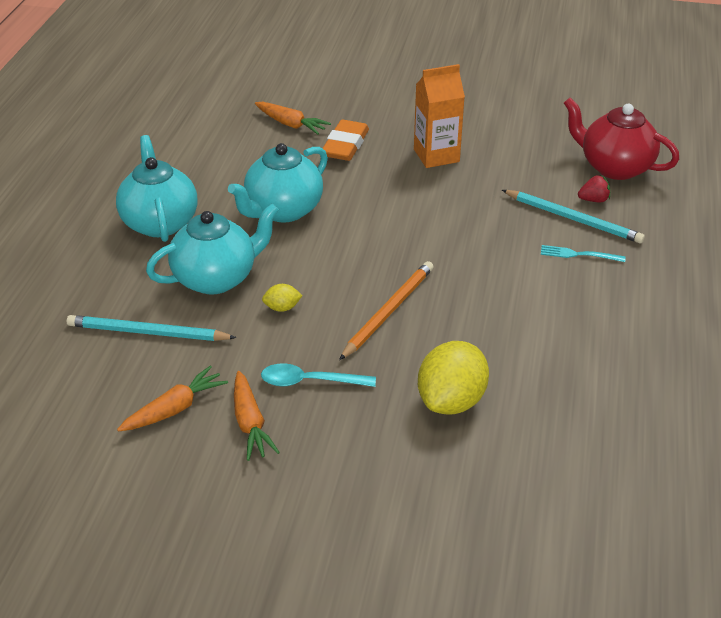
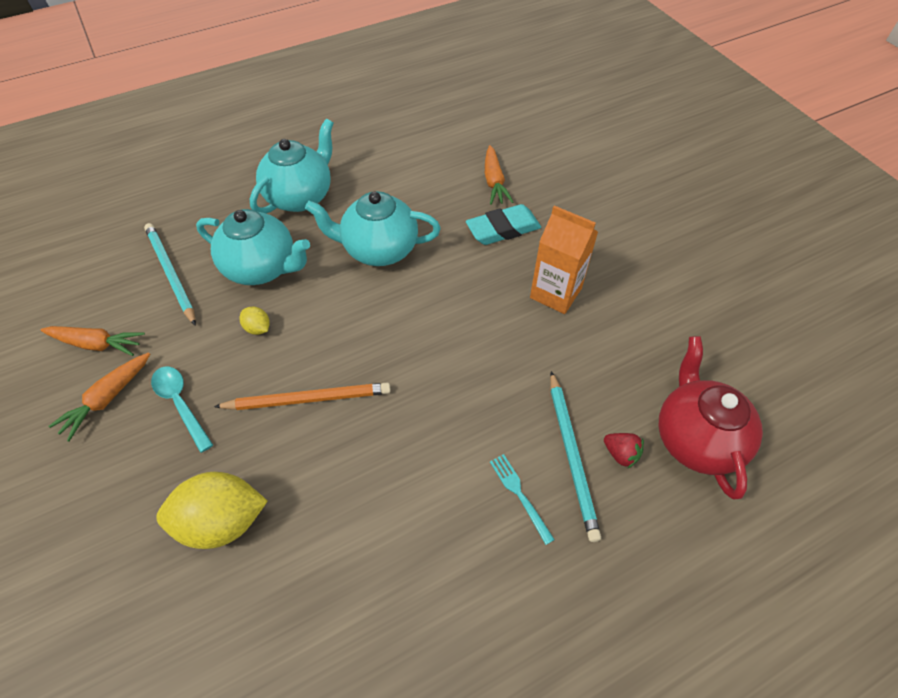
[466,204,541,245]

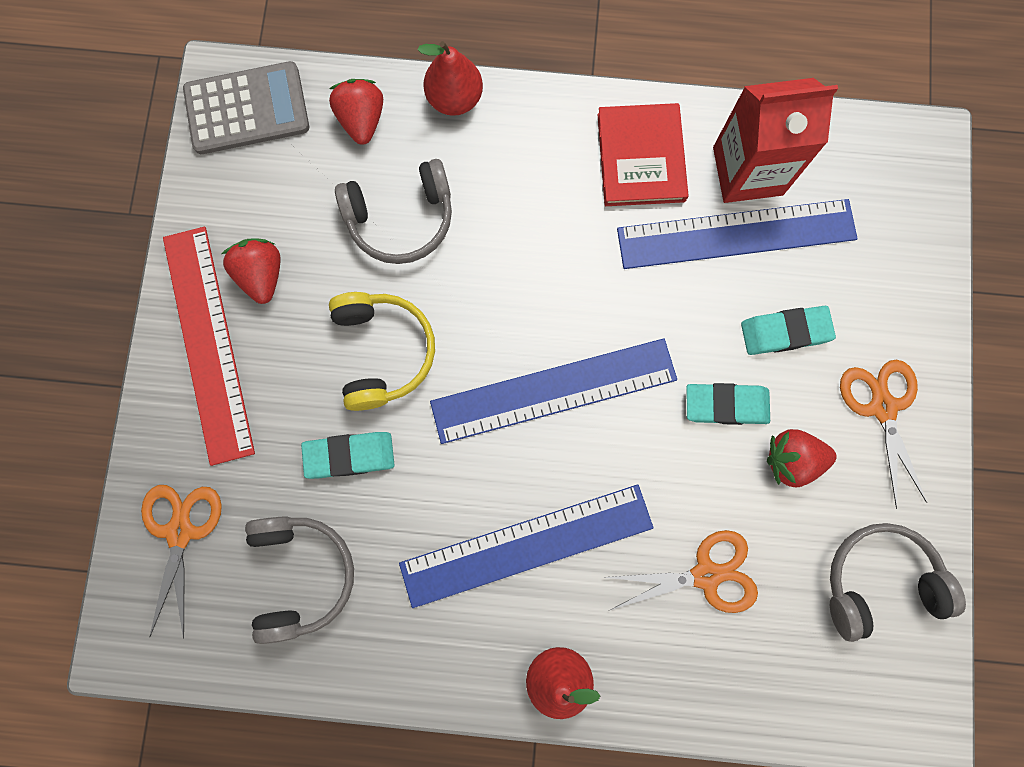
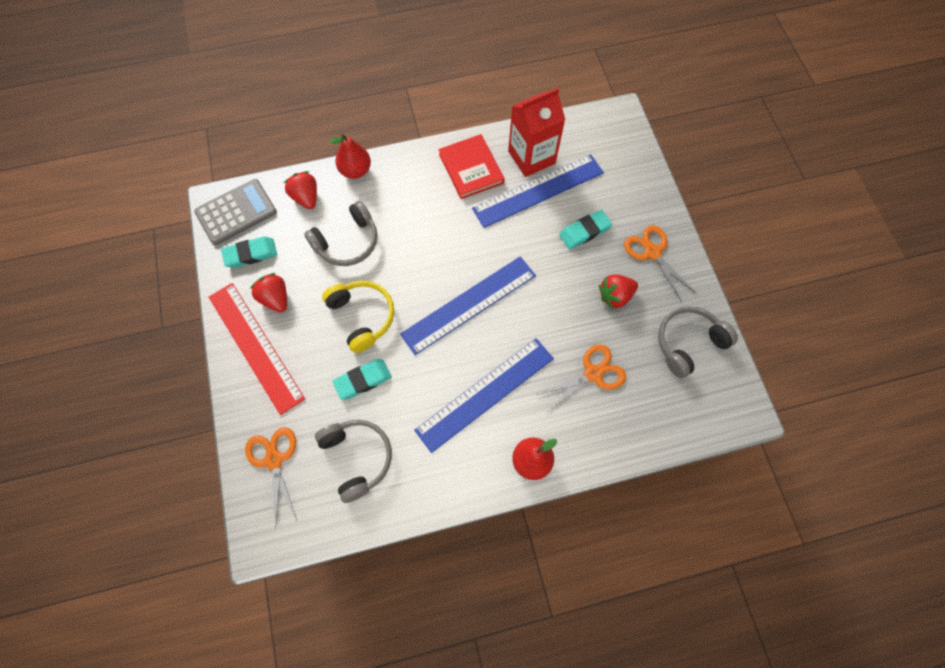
[221,237,277,268]

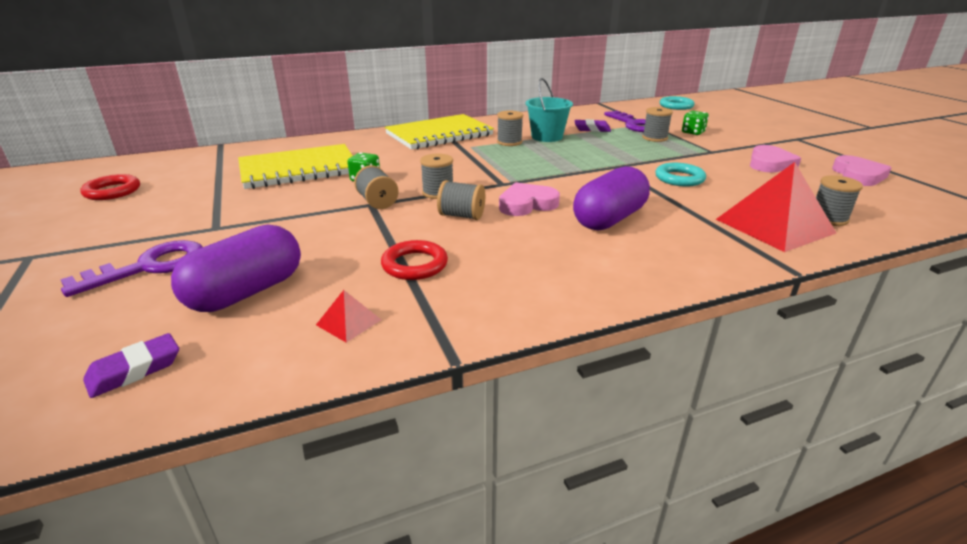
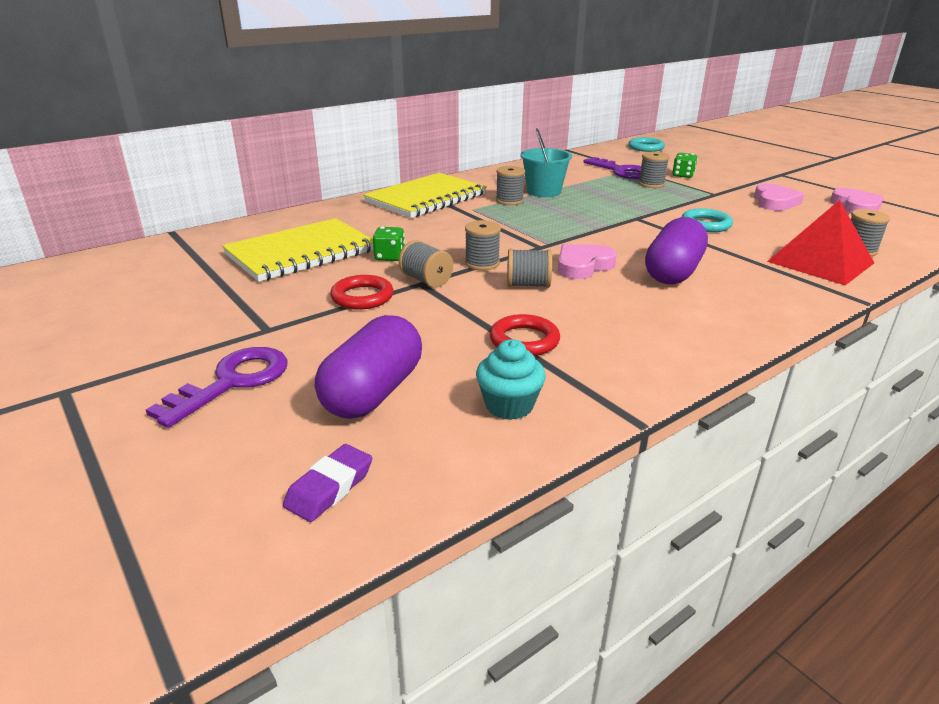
[574,119,611,132] (first image)
[330,275,394,310]
[476,339,546,420]

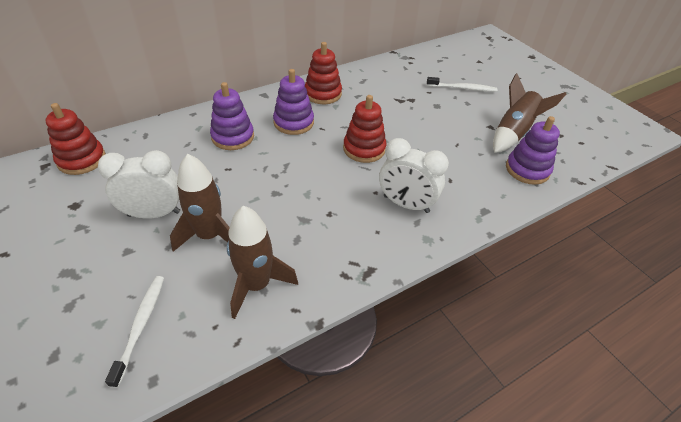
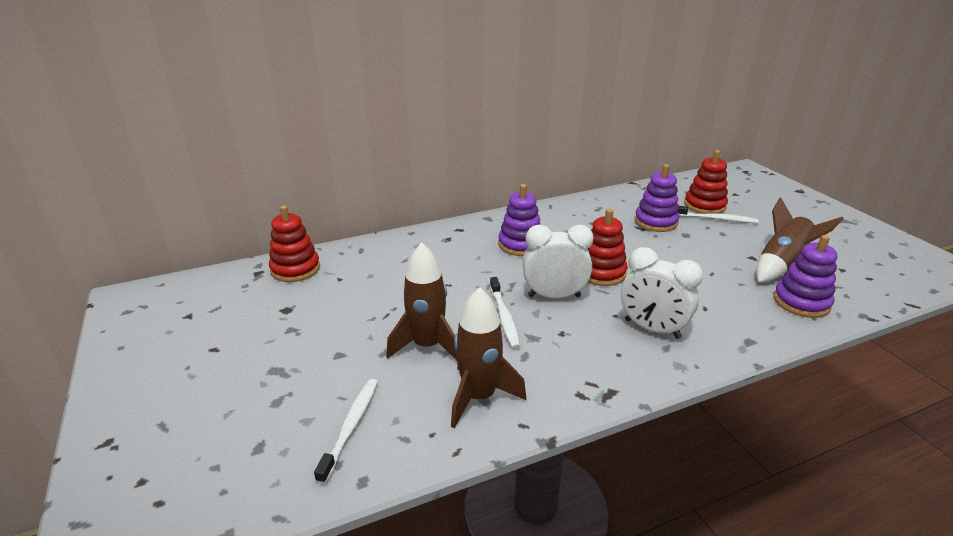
[684,150,728,214]
[635,164,679,232]
[523,225,593,299]
[490,277,520,349]

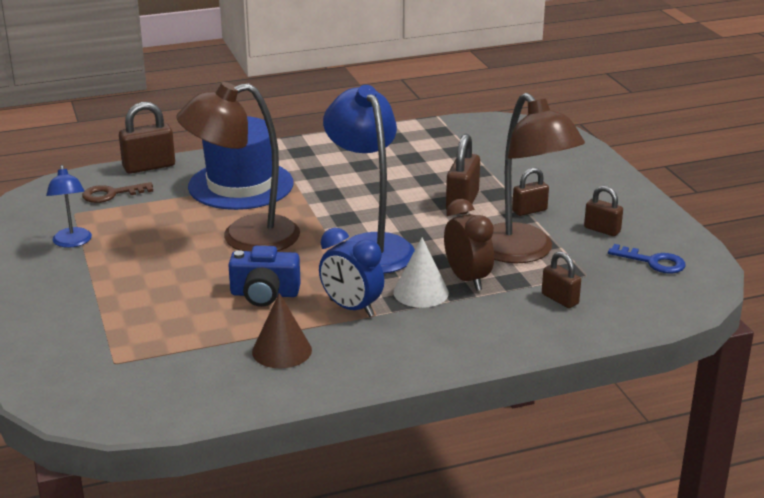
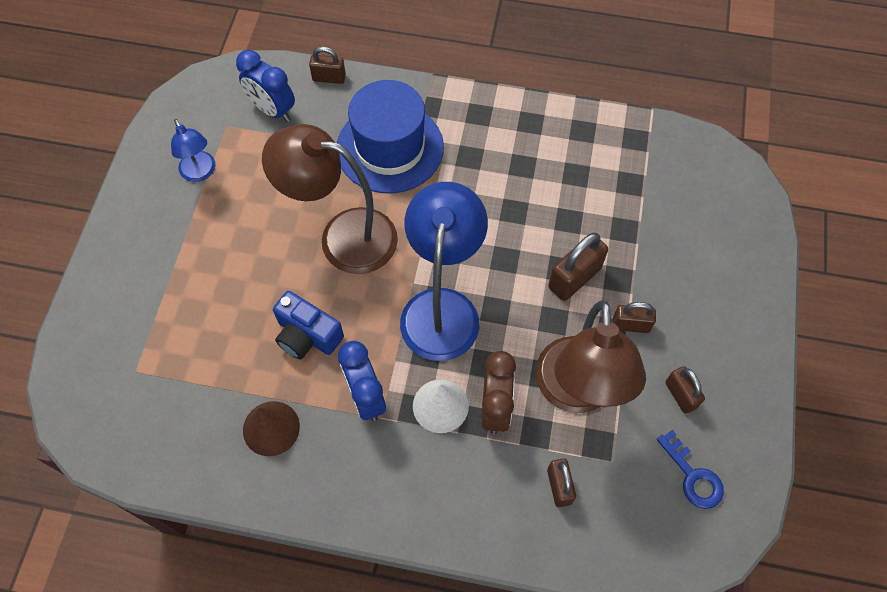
[309,46,346,84]
[171,119,215,182]
[236,50,295,122]

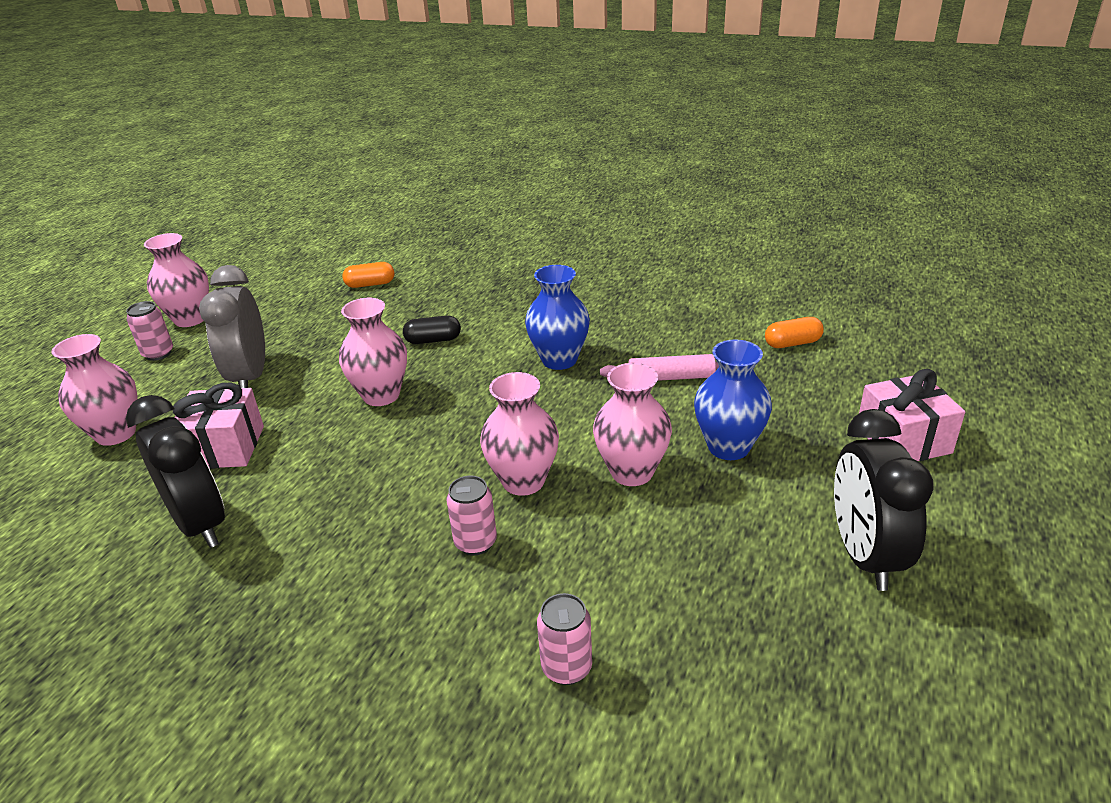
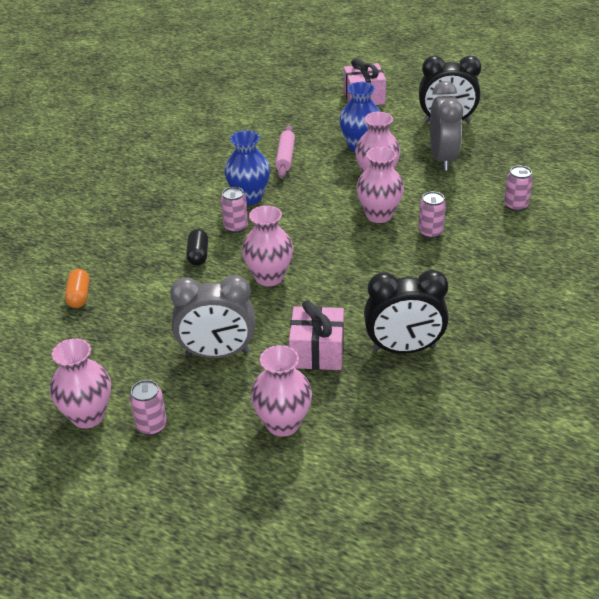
[765,317,824,348] (first image)
[364,270,449,354]
[430,81,463,171]
[221,187,248,233]

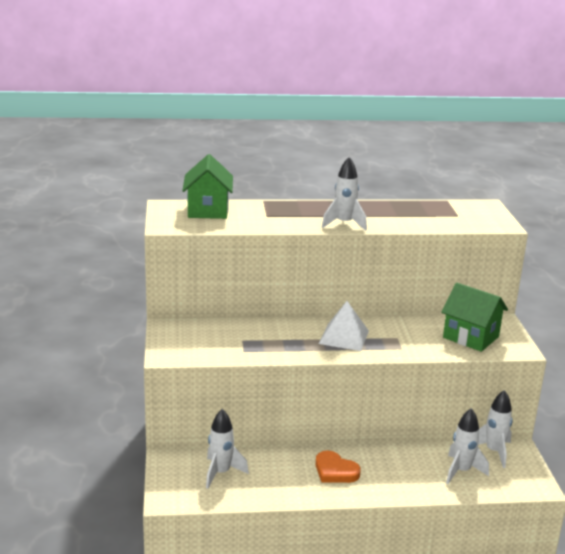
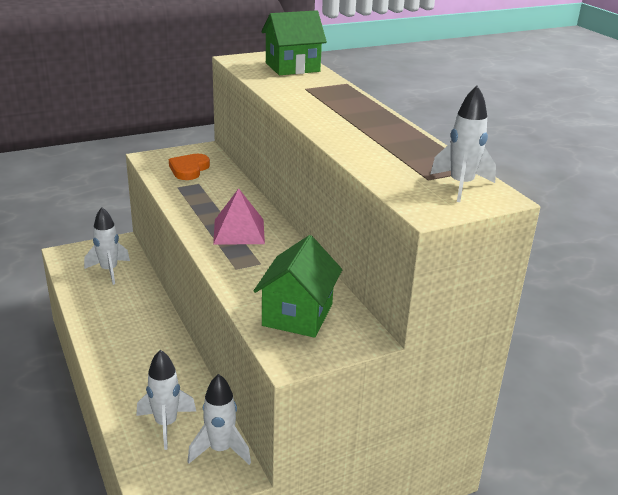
[430,86,496,202]
[213,188,265,245]
[169,154,210,180]

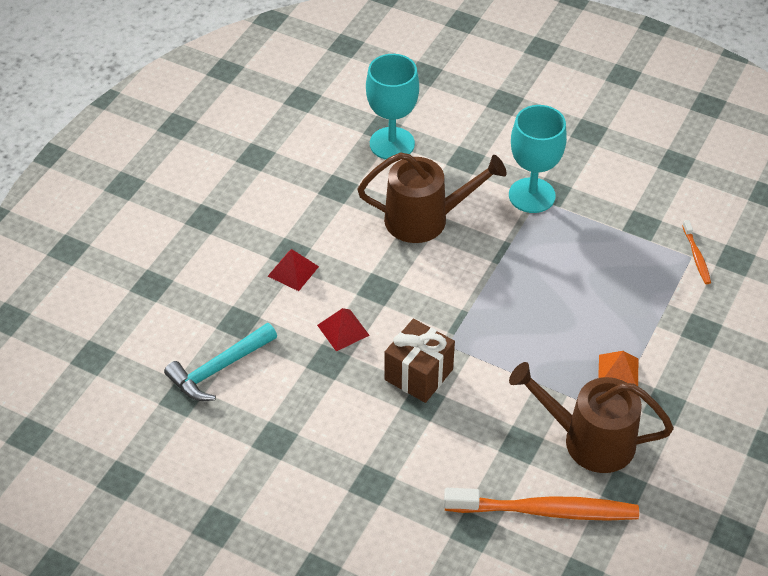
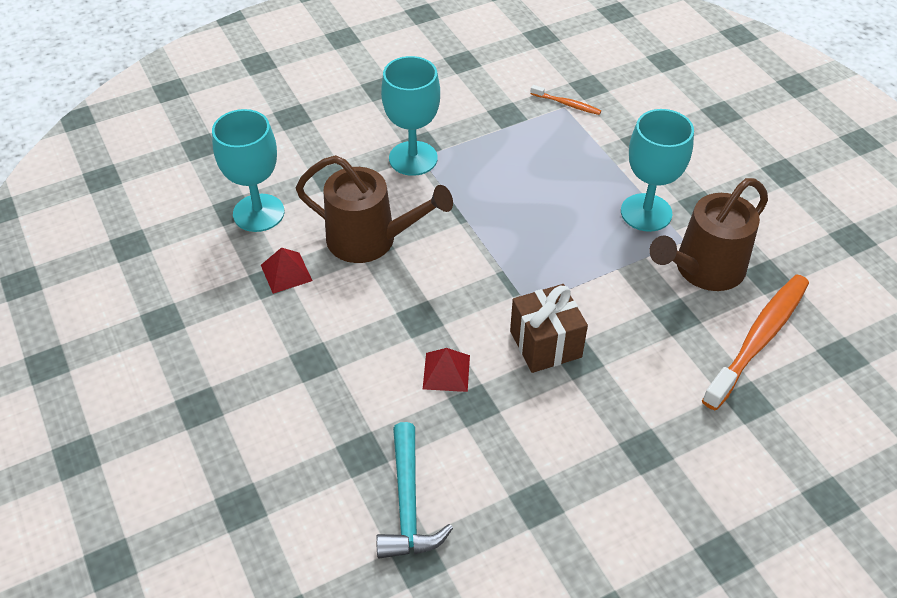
[296,155,453,263]
[261,247,312,294]
[621,109,694,232]

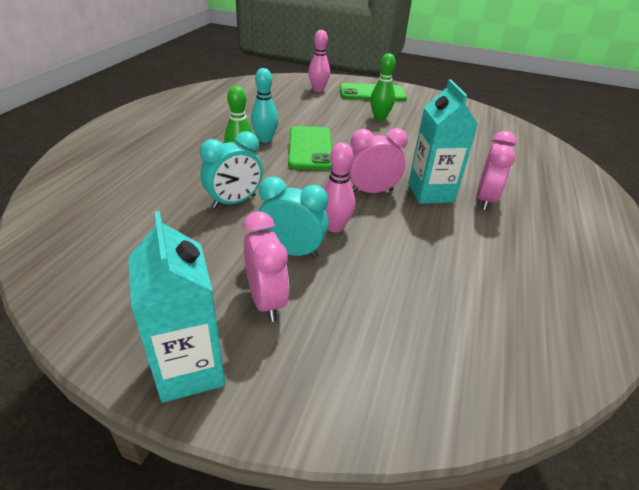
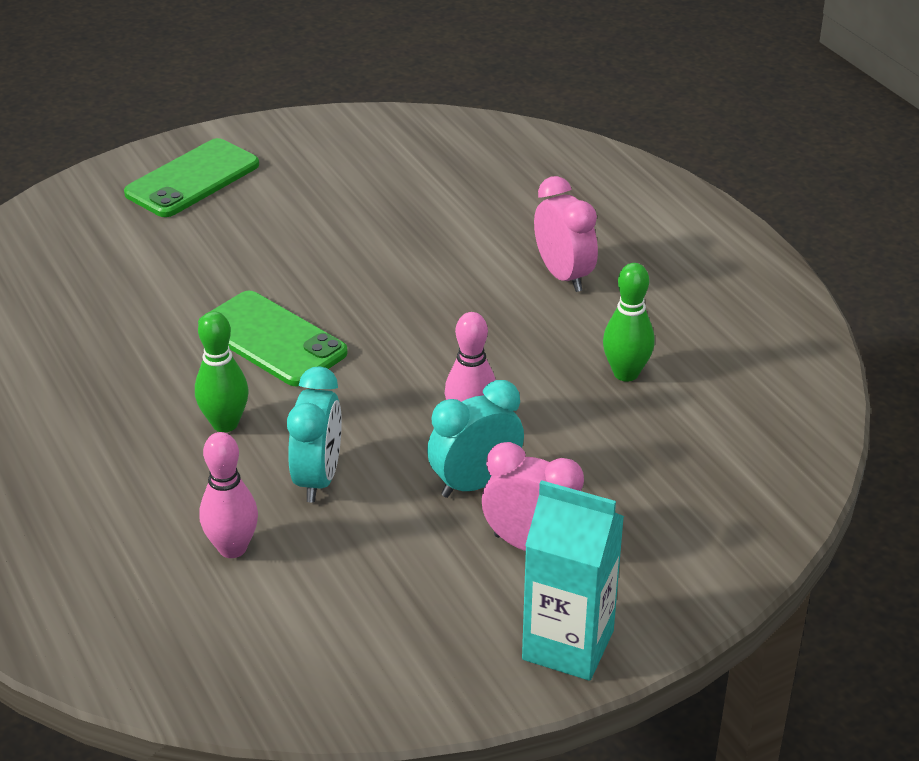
[199,432,258,558]
[603,263,655,381]
[251,68,279,143] (first image)
[408,79,478,204] (first image)
[349,128,408,193] (first image)

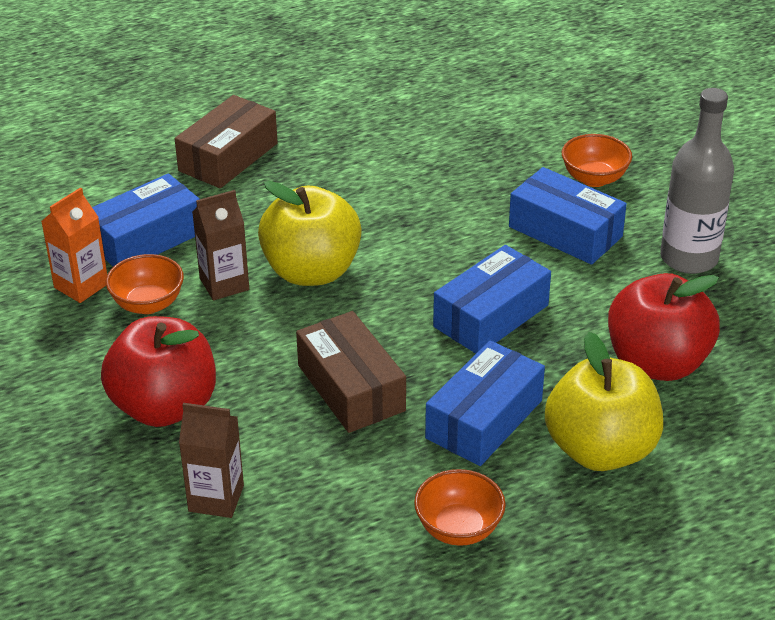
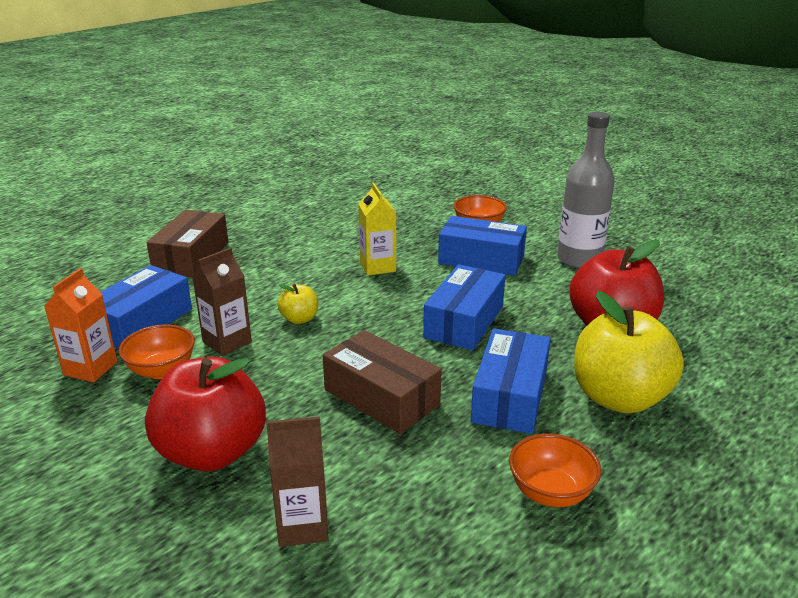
[277,284,318,324]
[358,182,396,276]

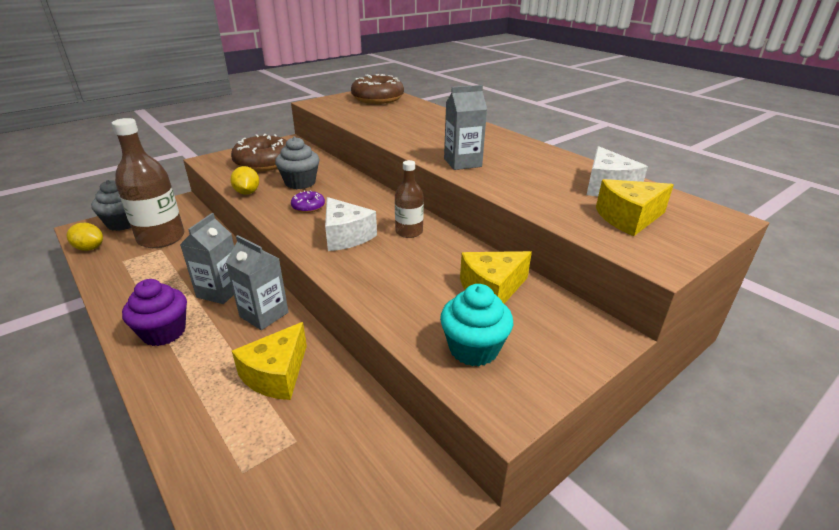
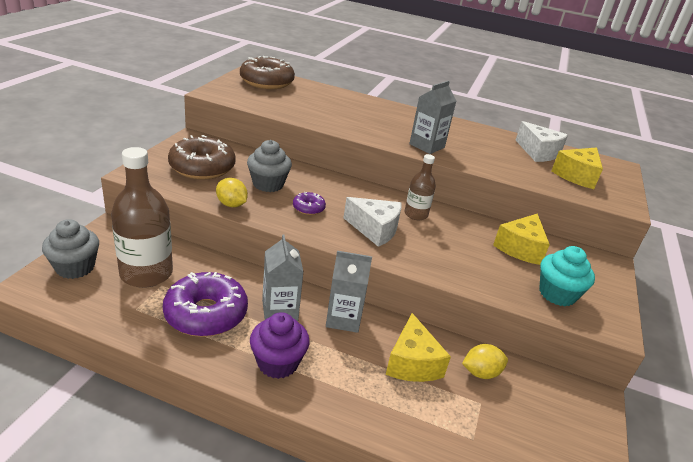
[462,344,508,379]
[163,272,248,337]

